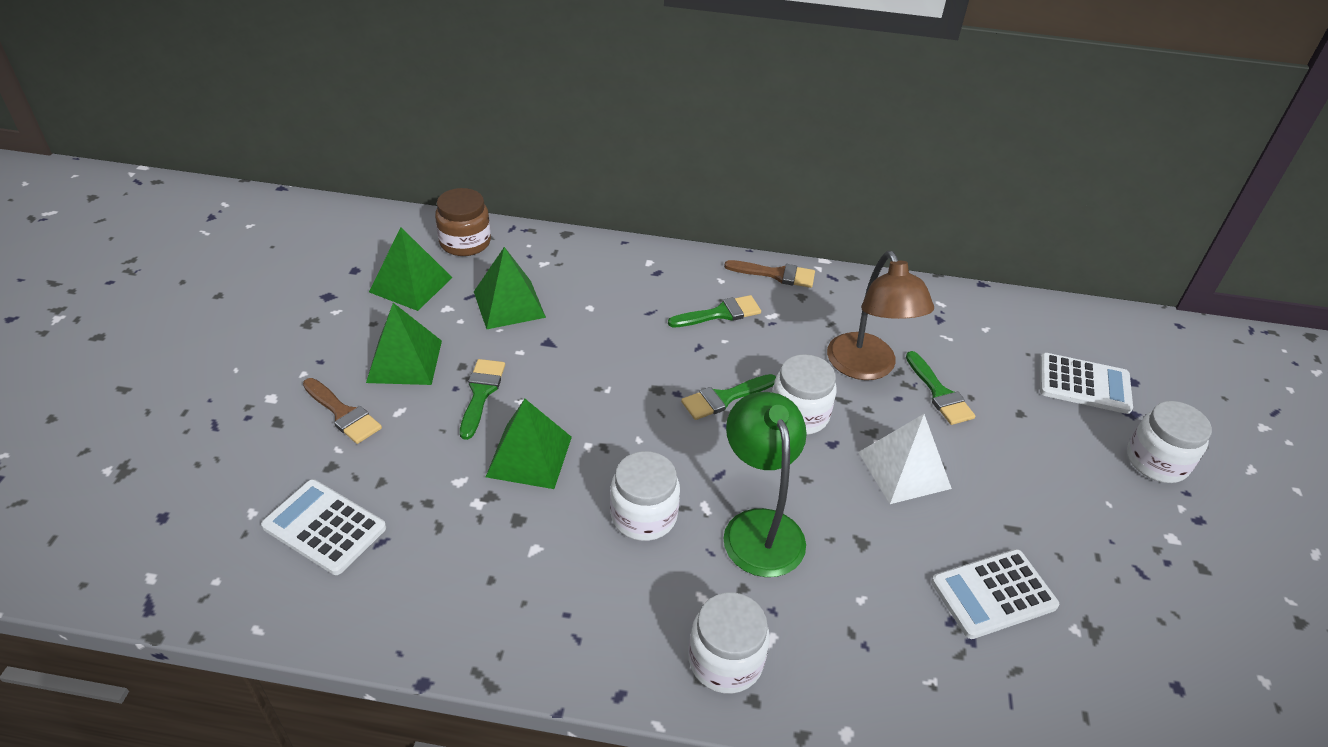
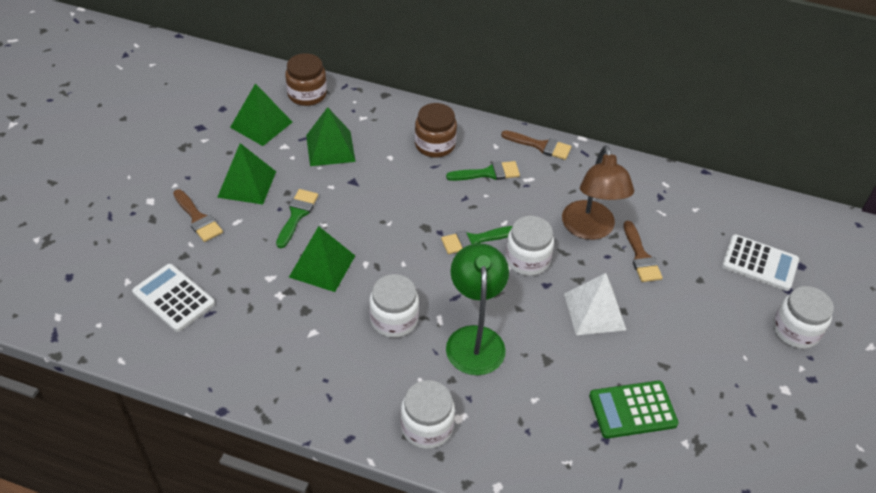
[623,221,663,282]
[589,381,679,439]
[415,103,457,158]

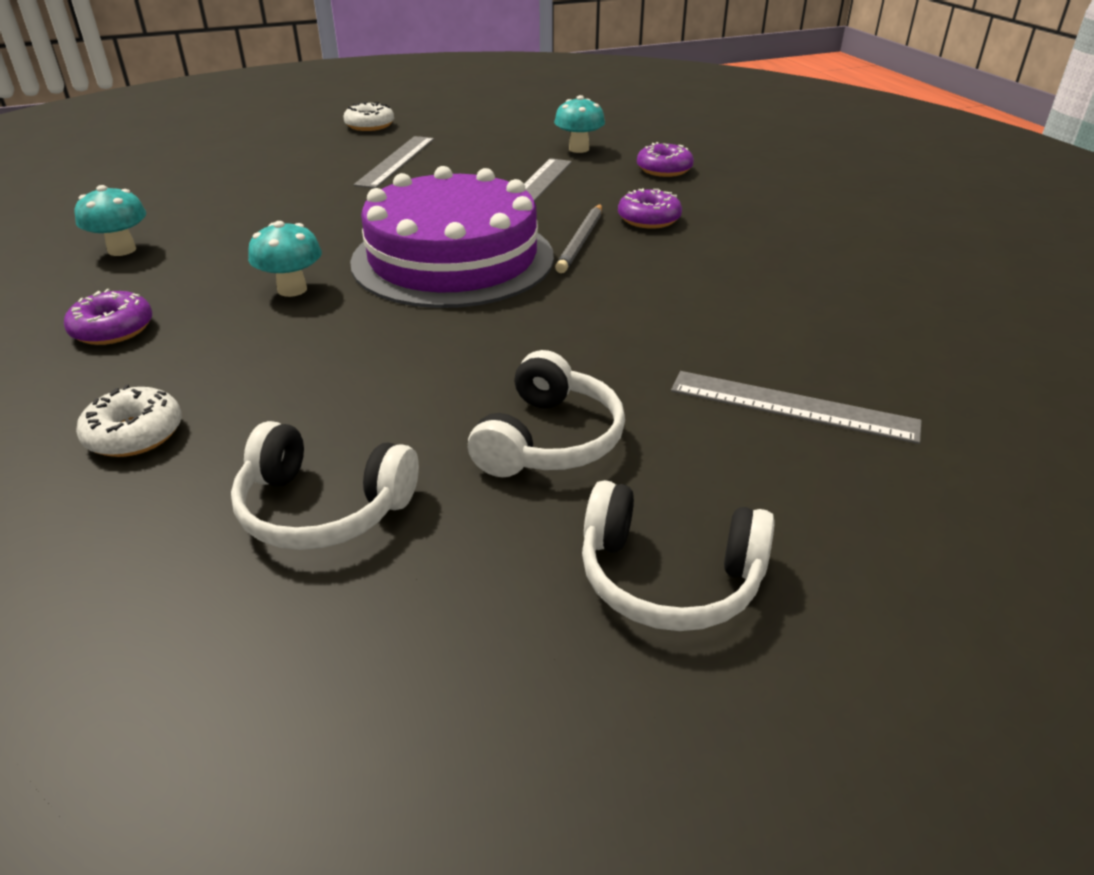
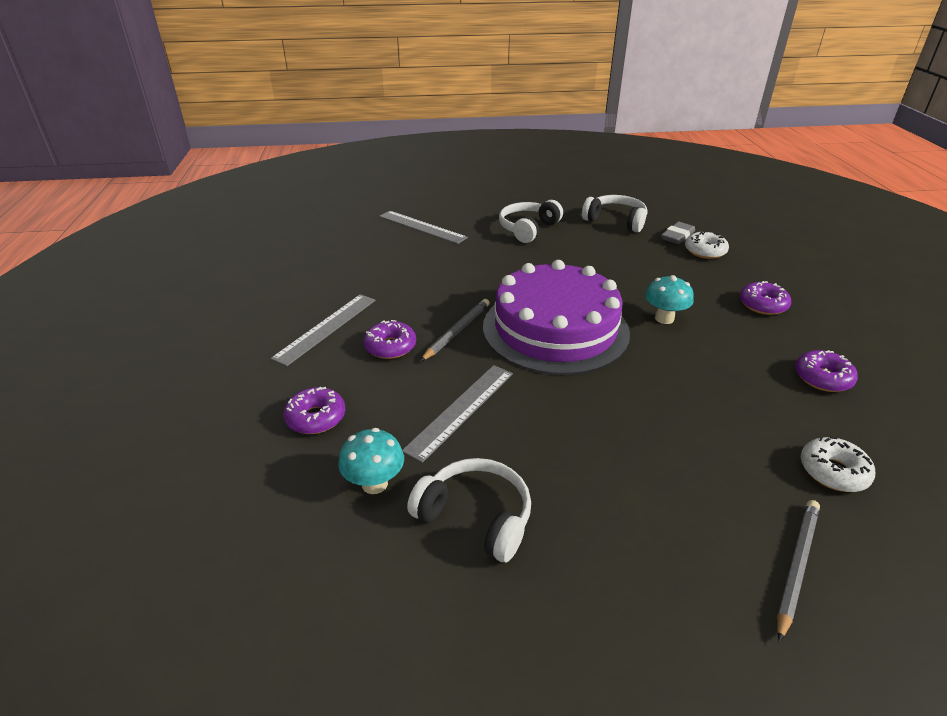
[801,436,875,492]
[270,294,376,366]
[795,350,858,392]
[407,458,531,562]
[661,222,695,244]
[777,500,820,642]

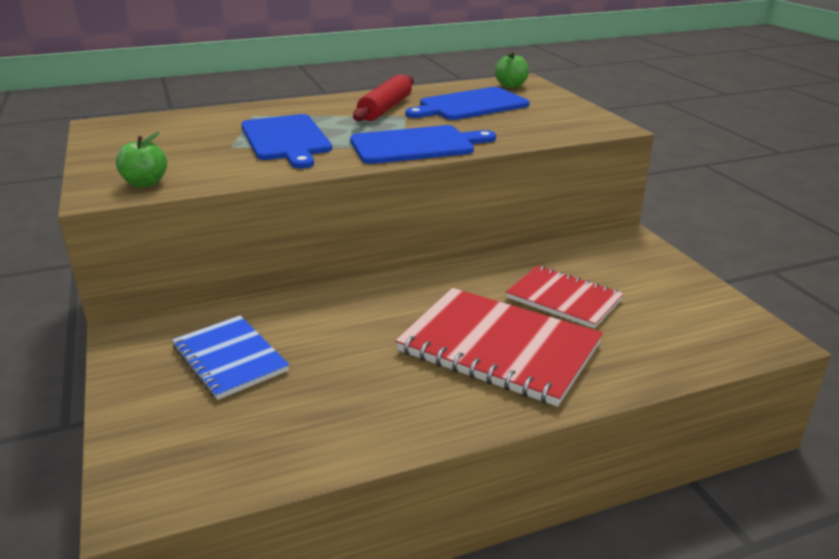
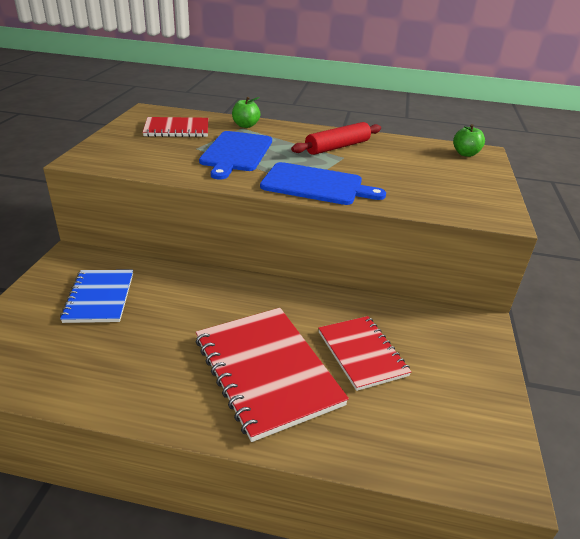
[405,87,529,120] (first image)
[232,97,261,128]
[143,117,208,137]

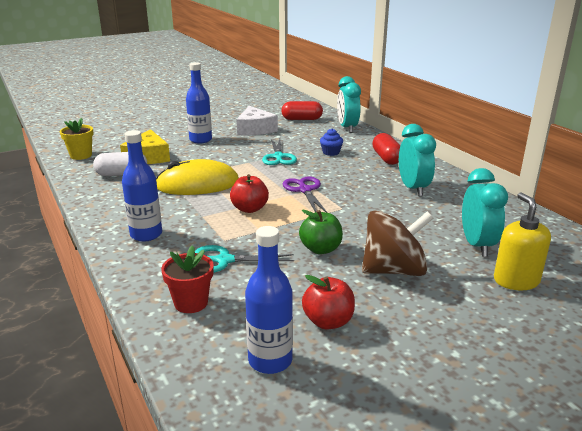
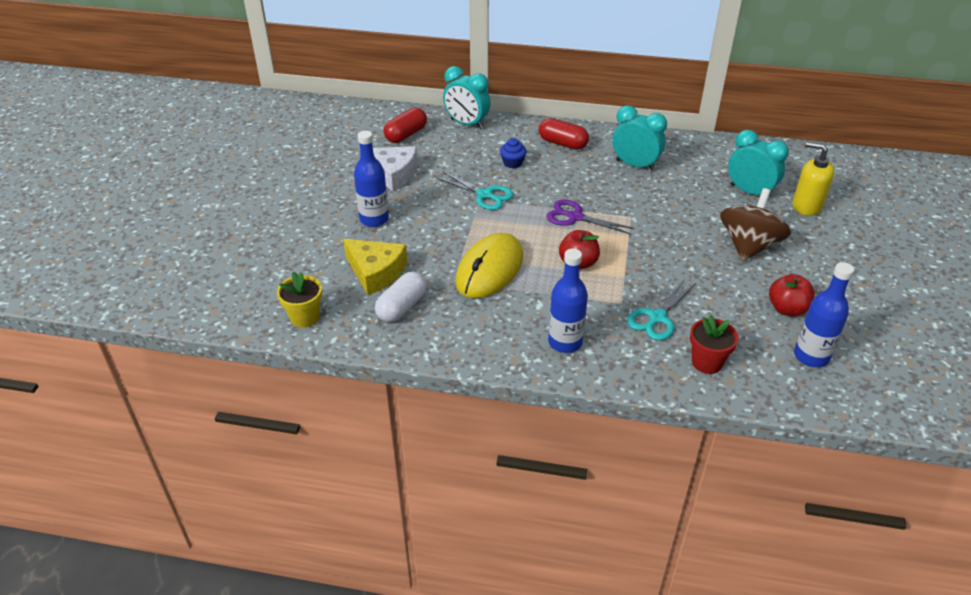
[299,210,343,254] (first image)

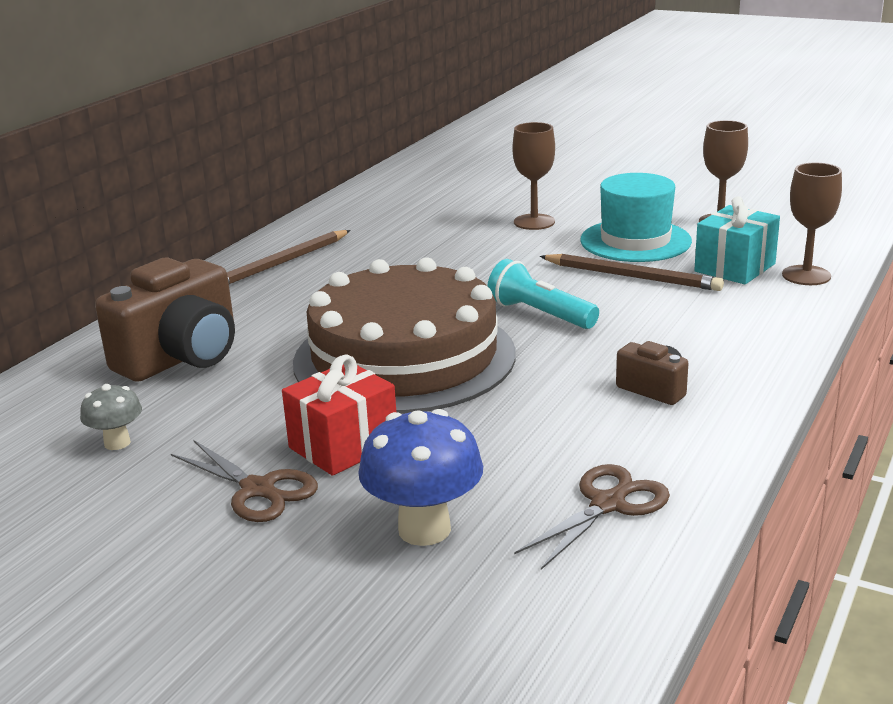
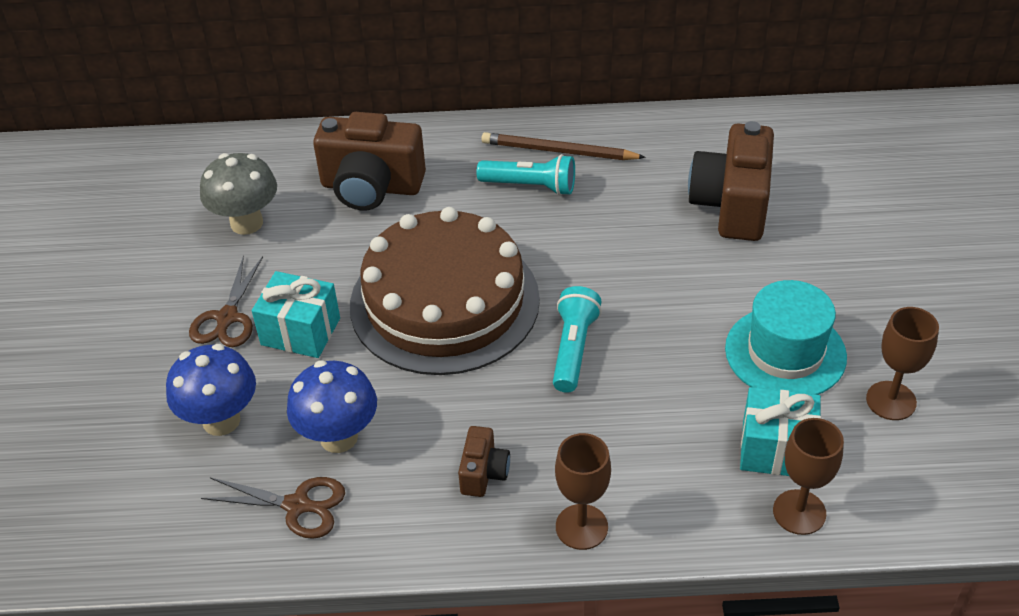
[555,433,611,550]
[539,254,724,291] (first image)
[252,271,340,358]
[200,153,277,235]
[688,121,774,241]
[476,154,575,196]
[287,360,377,453]

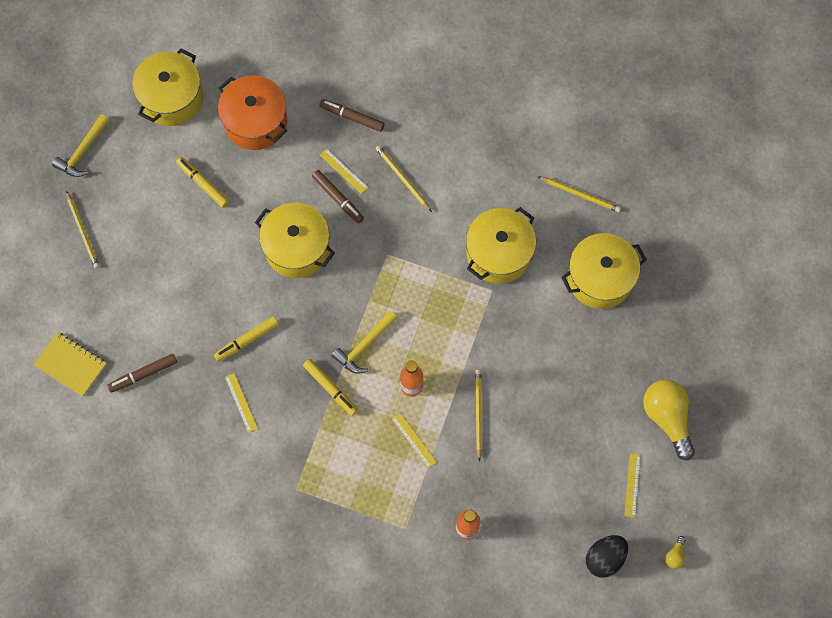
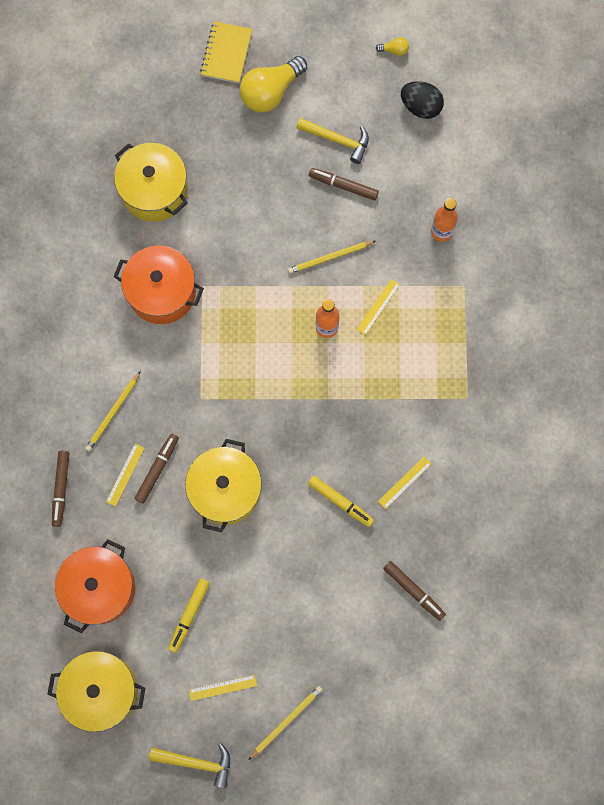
[538,176,621,212] (first image)
[113,246,204,324]
[297,118,369,164]
[200,21,252,83]
[303,359,358,416] (first image)
[189,675,257,701]
[309,168,379,200]

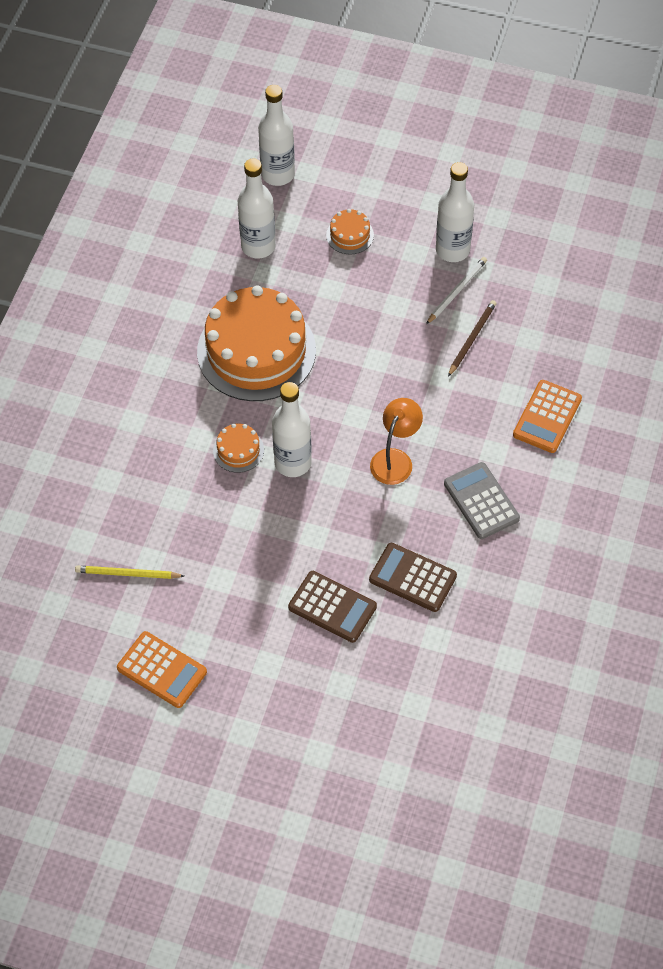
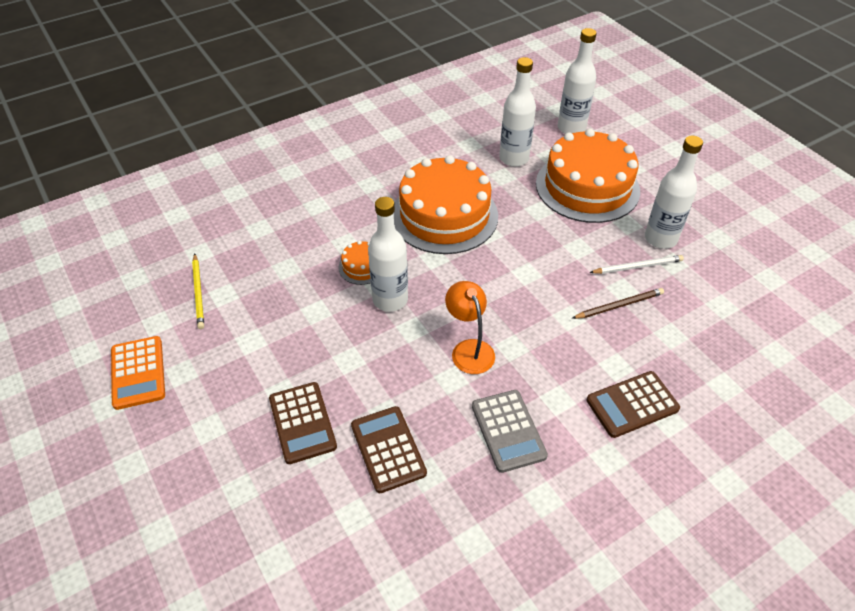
[536,129,640,223]
[586,371,680,438]
[445,281,495,374]
[472,390,548,473]
[192,254,204,329]

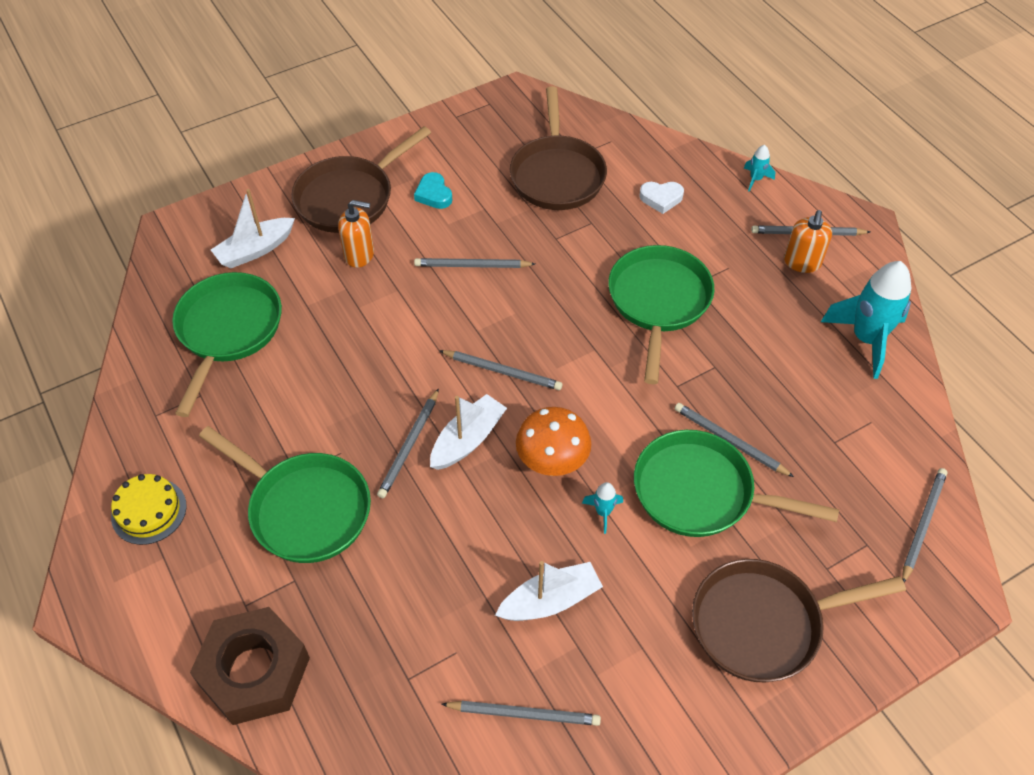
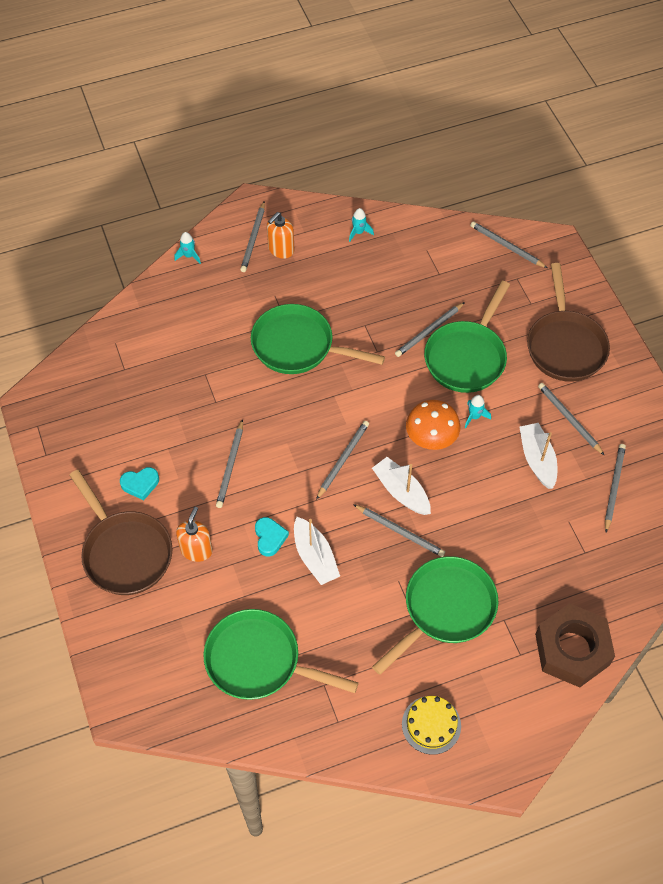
[510,86,607,210] (first image)
[639,182,684,214] (first image)
[294,517,340,585]
[267,212,294,259]
[349,208,374,242]
[538,383,605,456]
[255,517,289,556]

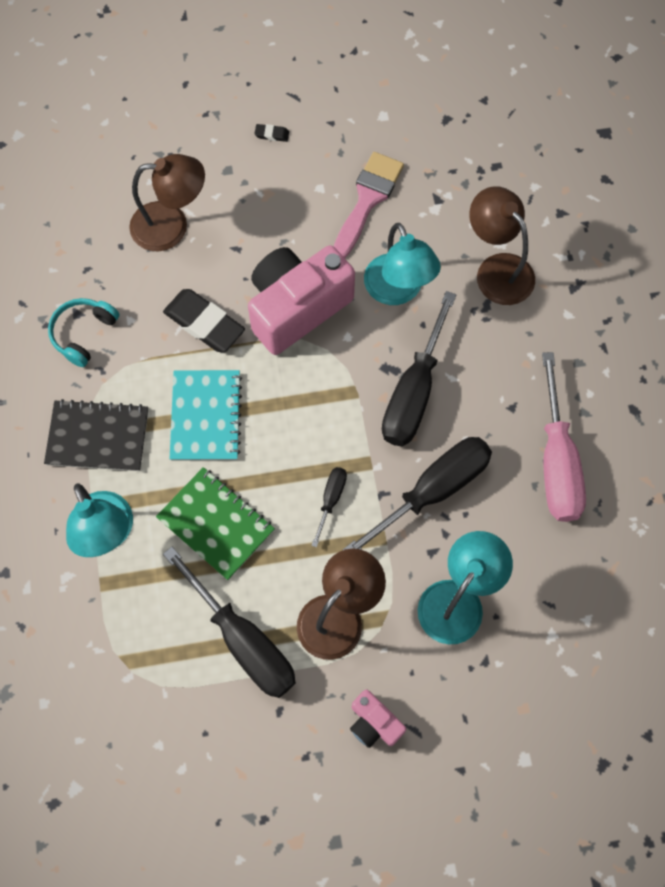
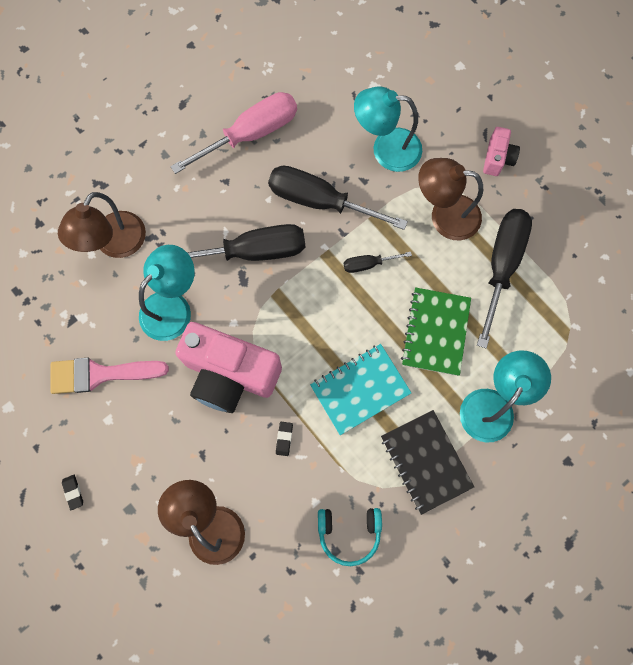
[276,422,293,456]

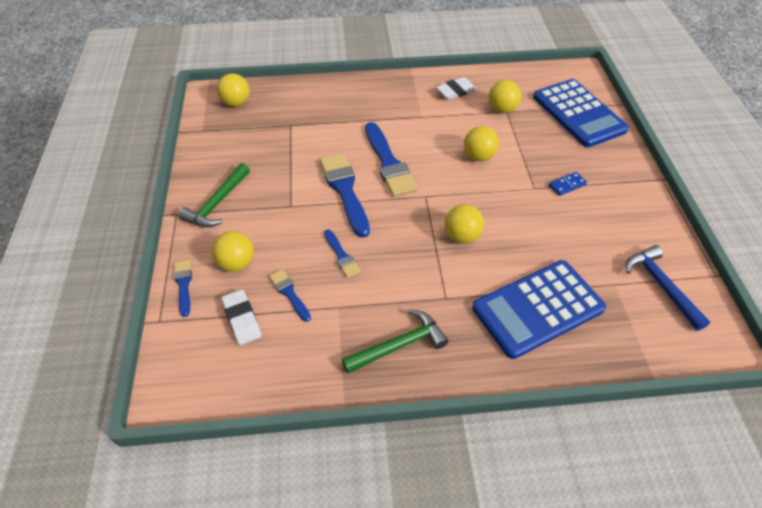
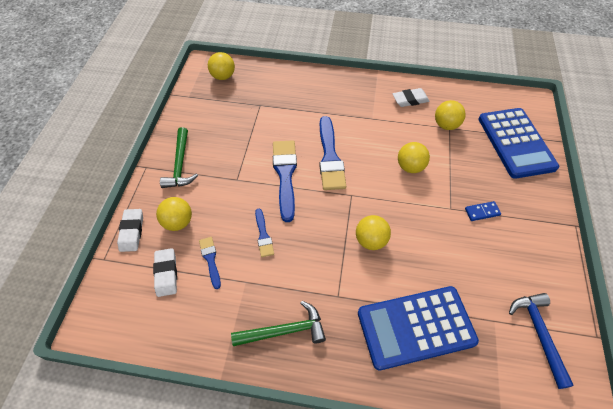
[160,127,198,188]
[117,209,143,252]

